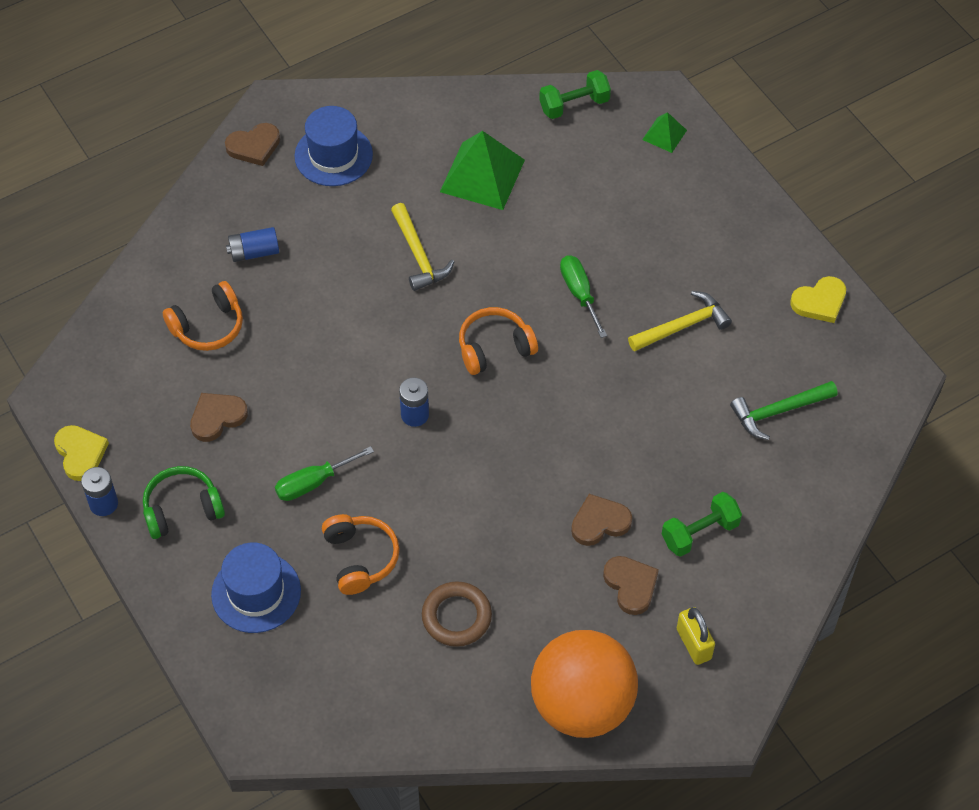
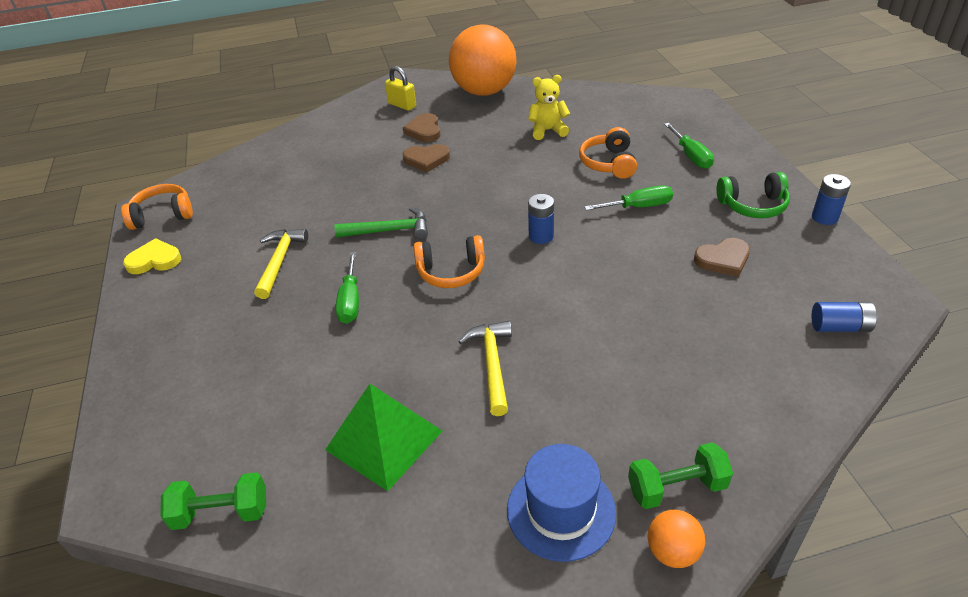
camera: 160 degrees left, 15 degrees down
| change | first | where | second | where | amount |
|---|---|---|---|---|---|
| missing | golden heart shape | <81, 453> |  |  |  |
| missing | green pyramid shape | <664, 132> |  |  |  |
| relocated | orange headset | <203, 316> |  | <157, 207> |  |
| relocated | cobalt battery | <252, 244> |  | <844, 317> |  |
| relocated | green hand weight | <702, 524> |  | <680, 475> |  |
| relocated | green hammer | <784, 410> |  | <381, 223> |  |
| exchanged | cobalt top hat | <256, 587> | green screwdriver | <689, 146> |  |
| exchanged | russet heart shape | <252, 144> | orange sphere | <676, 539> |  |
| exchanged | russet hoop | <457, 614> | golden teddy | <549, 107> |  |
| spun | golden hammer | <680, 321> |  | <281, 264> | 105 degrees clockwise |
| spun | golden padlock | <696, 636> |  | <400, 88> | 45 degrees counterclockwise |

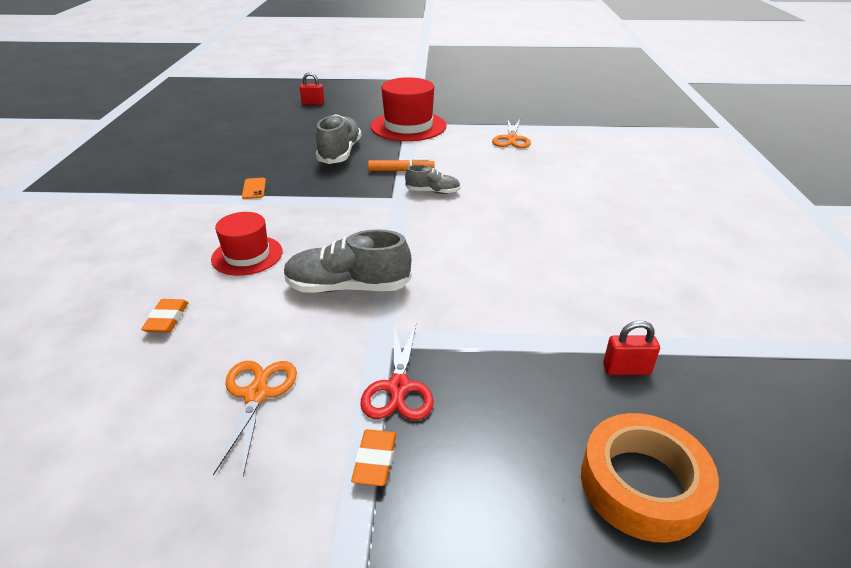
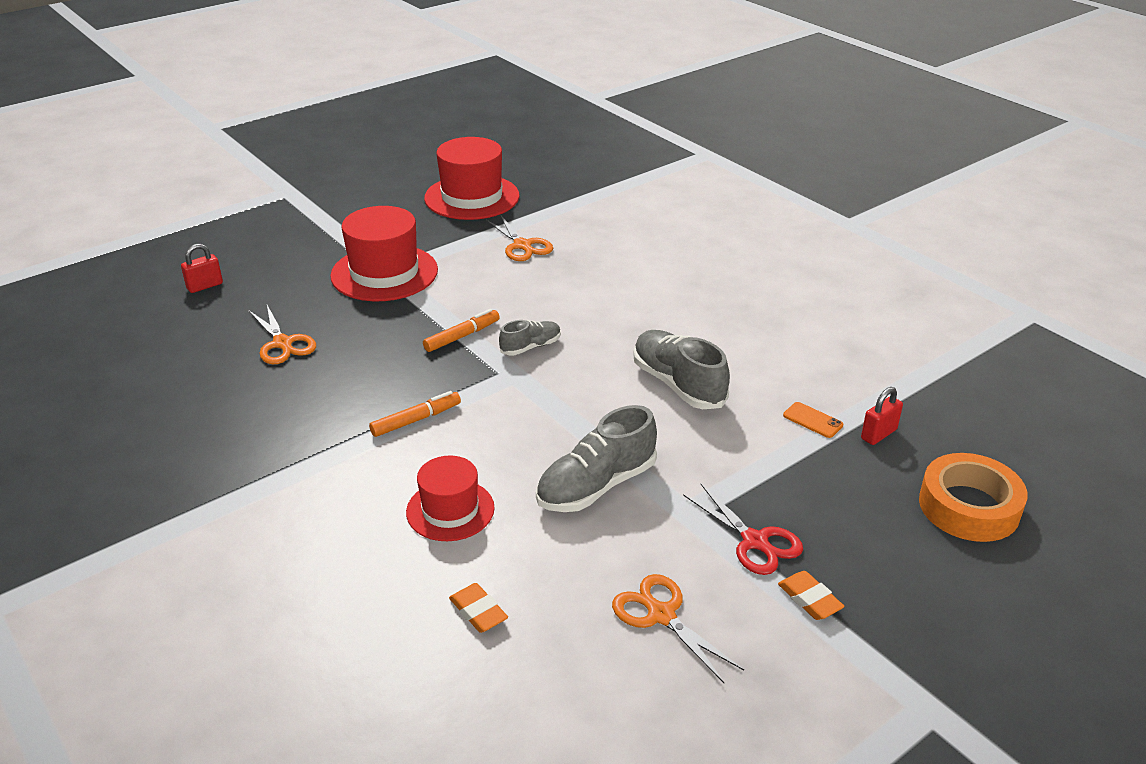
camera: 40 degrees left, 0 degrees up
| change | first | where | second | where | amount |
|---|---|---|---|---|---|
| appeared |  |  | orange pair of scissors | <282, 334> |  |
| appeared |  |  | orange felt pen | <415, 414> |  |
| appeared |  |  | scarlet top hat | <472, 178> |  |
| relocated | orange phone | <254, 188> |  | <813, 420> |  |
| relocated | grey shoe | <339, 139> |  | <681, 369> |  |

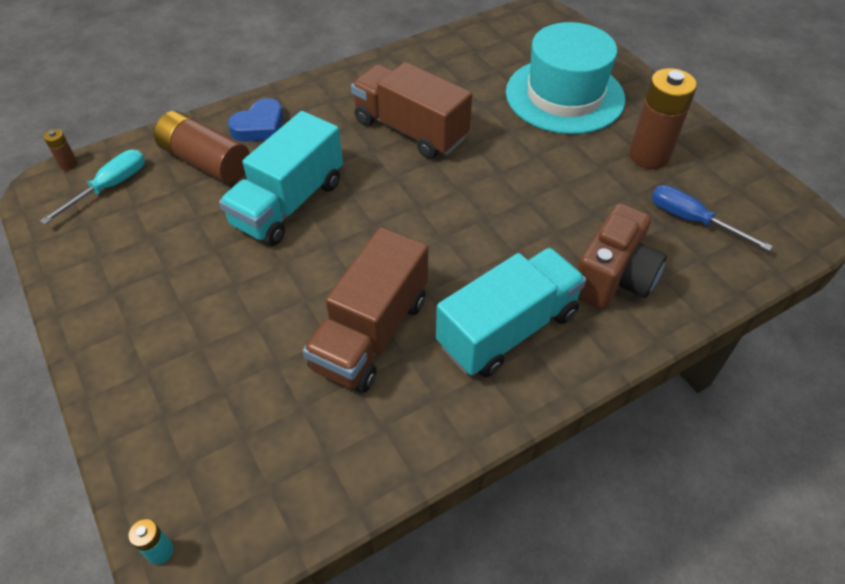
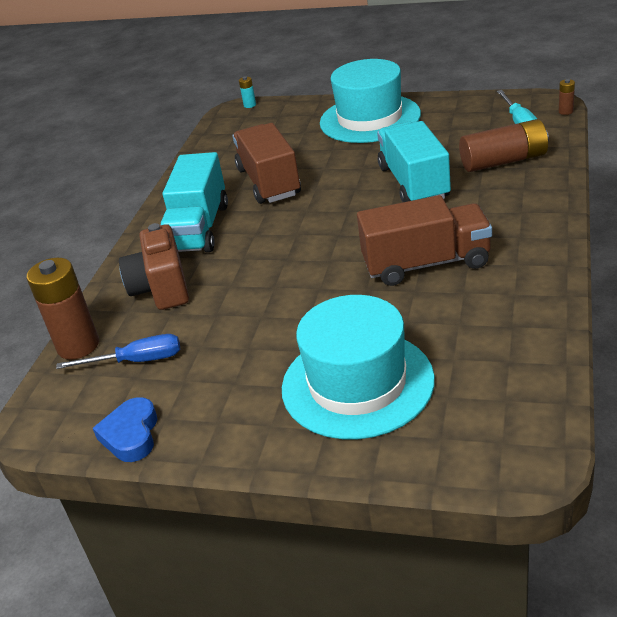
camera: 140 degrees right, 15 degrees down
| change | first | where | second | where | amount |
|---|---|---|---|---|---|
| appeared |  |  | aqua top hat | <370, 101> |  |
| relocated | cobalt heart shape | <256, 120> |  | <125, 429> |  |
| relocated | russet battery | <663, 118> |  | <63, 309> |  |

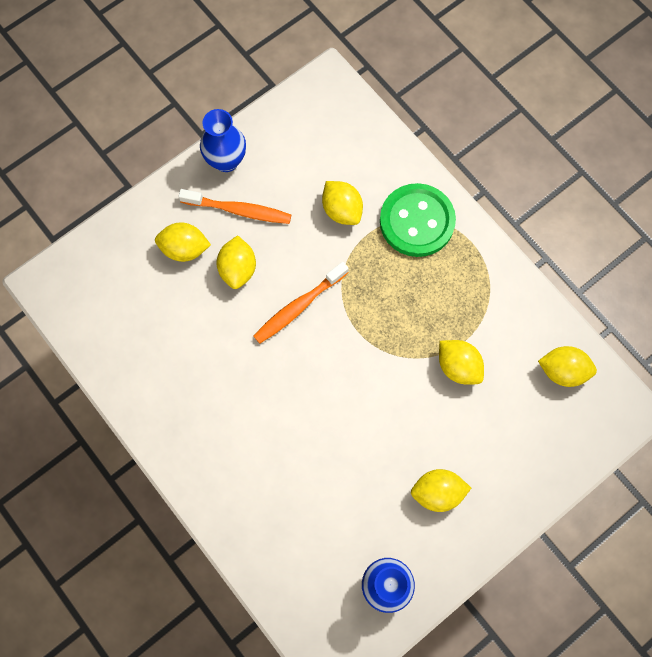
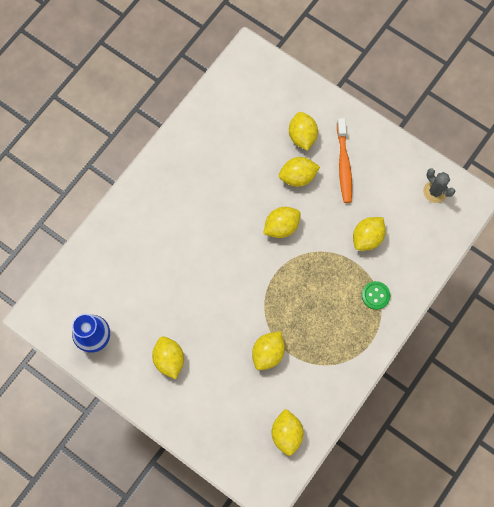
camera: 75 degrees right, 0 degrees up
| change | first | where | second | where | amount |
|---|---|---|---|---|---|
| missing | cobalt flower vase | <223, 140> |  |  |  |
| appeared |  |  | grey cactus | <439, 185> |  |
| exchanged | orange tooth brush | <301, 303> | golden citrus fruit | <282, 222> |  |
| size | green button | <418, 220> |  | <376, 295> | x0.47 |

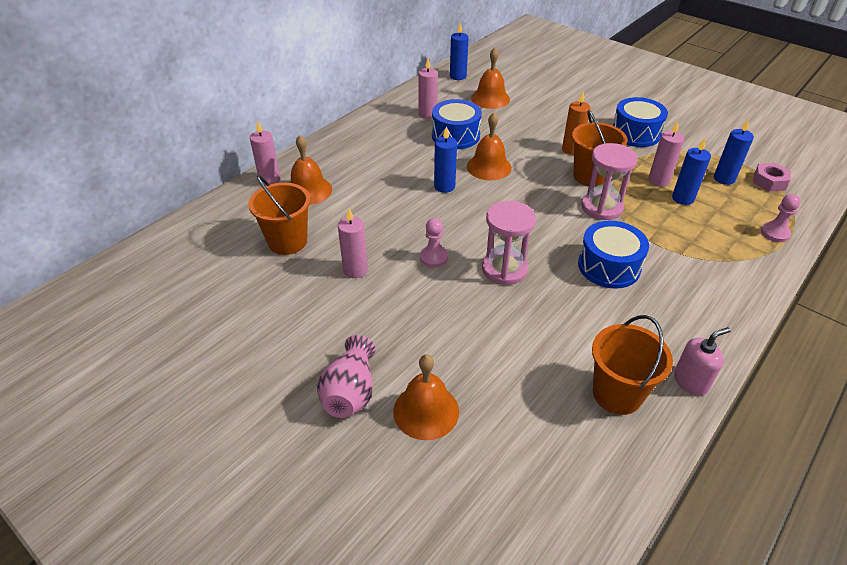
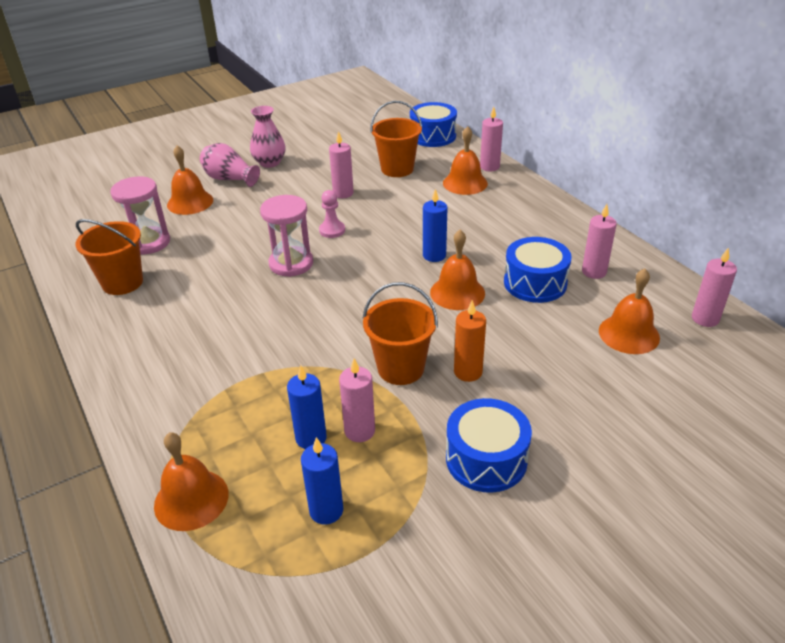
camera: 110 degrees right, 5 degrees down
| change | first | where | second | where | amount |
|---|---|---|---|---|---|
| missing | rosy soap dispenser | <702, 361> |  |  |  |
| missing | rosy hex nut | <772, 177> |  |  |  |
| appeared |  |  | rosy flower vase | <268, 137> |  |
| relocated | cobalt drum | <613, 255> |  | <433, 124> |  |
| relocated | rosy hourglass | <609, 181> |  | <140, 215> |  |
| exchanged | rosy pawn | <781, 218> | orange hand bell | <191, 481> |  |
| colour | cobalt candle | <459, 51> | rosy candle | <714, 287> |  |

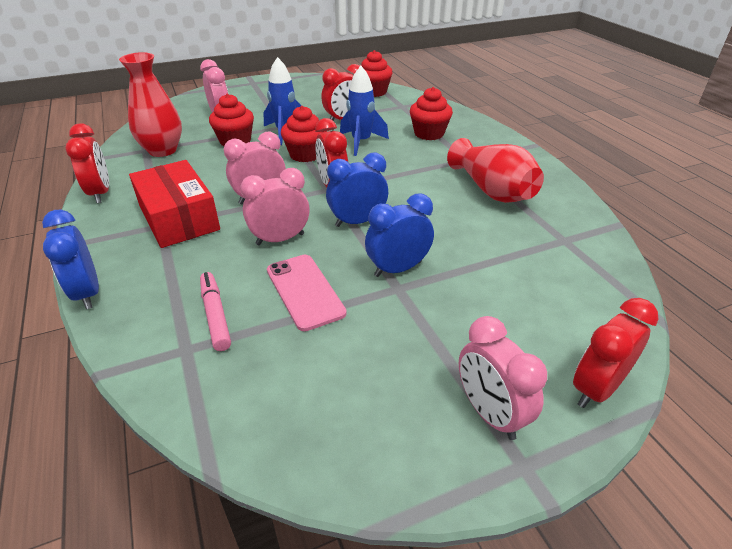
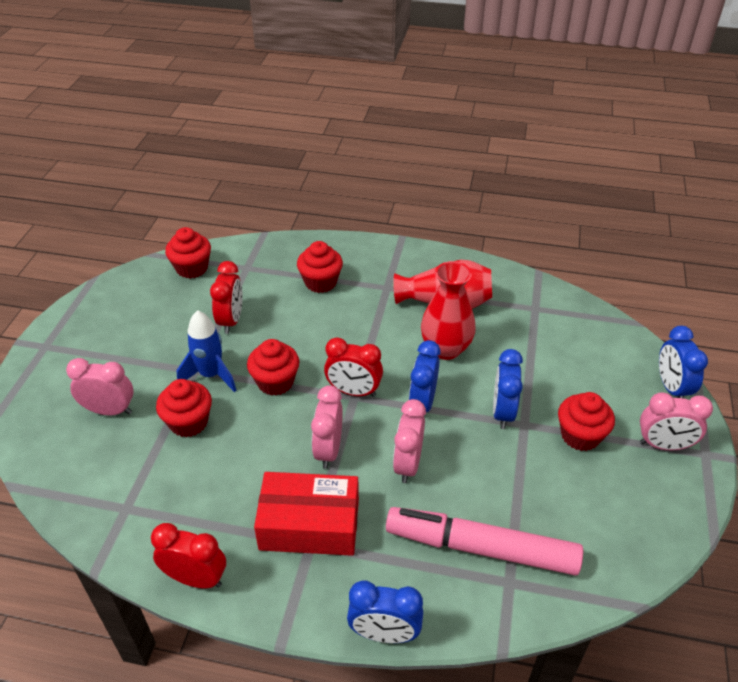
camera: 55 degrees left, 5 degrees up
| change | first | where | second | where | amount |
|---|---|---|---|---|---|
| missing | rosy phone | <307, 293> |  |  |  |
| missing | cobalt rocket | <364, 111> |  |  |  |
| appeared |  |  | scarlet muffin | <586, 421> |  |
| relocated | scarlet flower vase | <150, 104> |  | <448, 310> |  |
| colour | scarlet clock | <615, 353> | cobalt clock | <683, 362> |  |
| size | rosy felt pen | <215, 311> |  | <484, 541> | x2.02 |

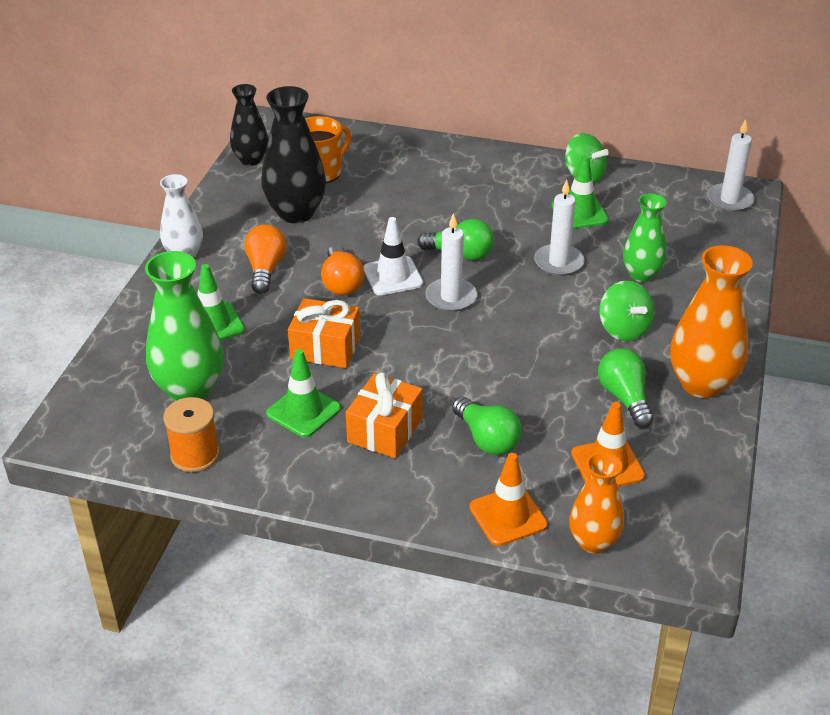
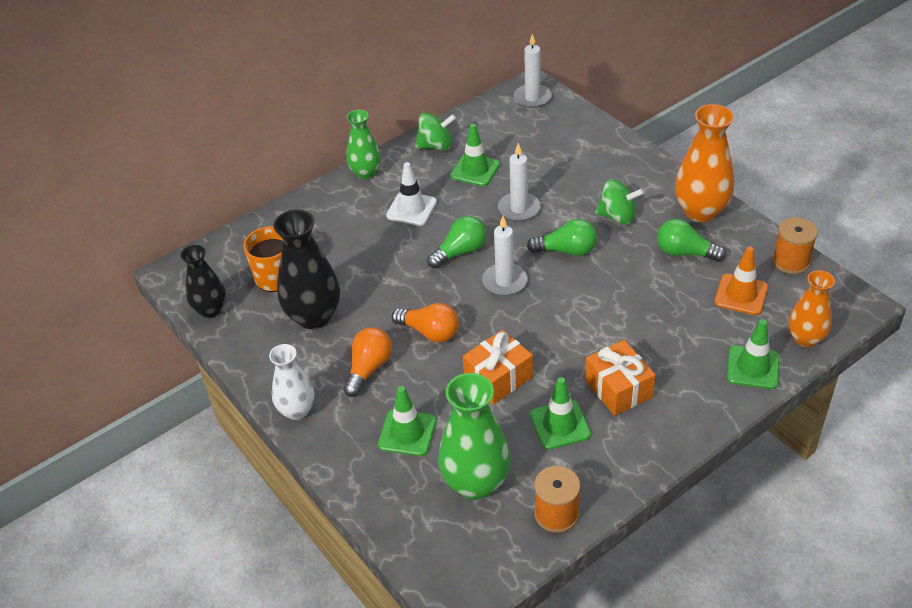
camera: 50 degrees left, 5 degrees up
| change | first | where | second | where | amount |
|---|---|---|---|---|---|
| appeared |  |  | orange bobbin | <795, 245> |  |
| relocated | snow-white safety cone | <393, 256> |  | <411, 194> |  |
| relocated | green light bulb | <487, 426> |  | <562, 237> |  |
| relocated | green flower vase | <645, 238> |  | <363, 144> |  |
| colour | orange safety cone | <508, 499> | green safety cone | <753, 354> |  |
| spun | orange light bulb | <265, 259> |  | <367, 362> | 75 degrees clockwise |

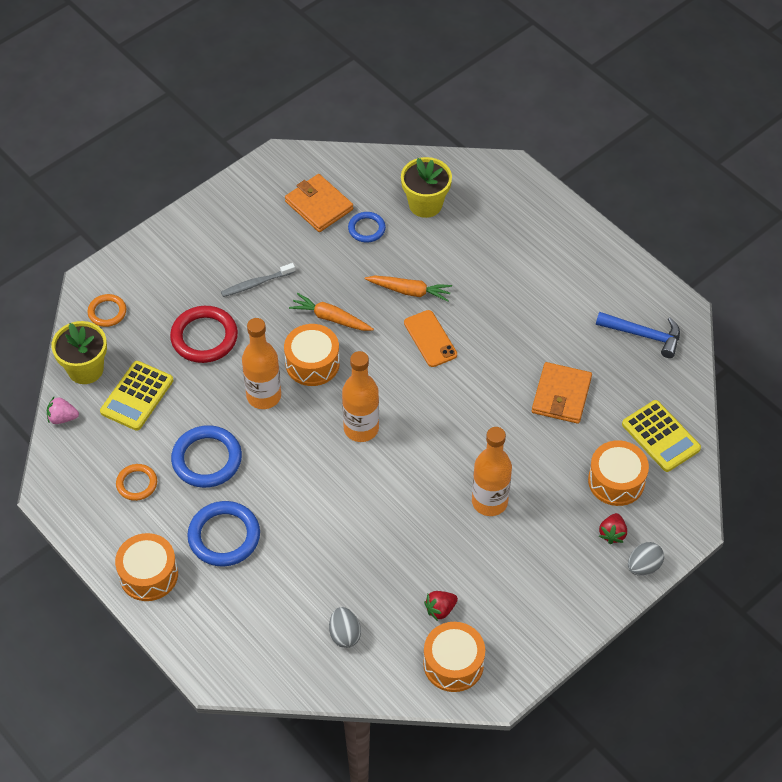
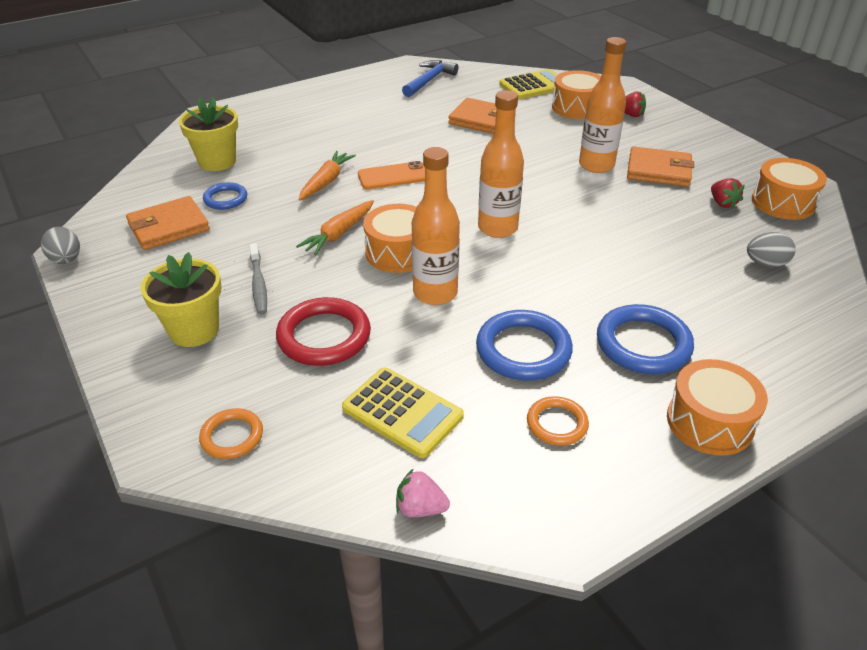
camera: 80 degrees left, 15 degrees down
| change | first | where | second | where | amount |
|---|---|---|---|---|---|
| appeared |  |  | orange billfold | <660, 166> |  |
| relocated | golden flower pot | <79, 352> |  | <181, 299> |  |
| relocated | grey egg | <646, 559> |  | <60, 245> |  |
| spun | rosy strawberry | <63, 410> |  | <423, 492> | 90 degrees clockwise |

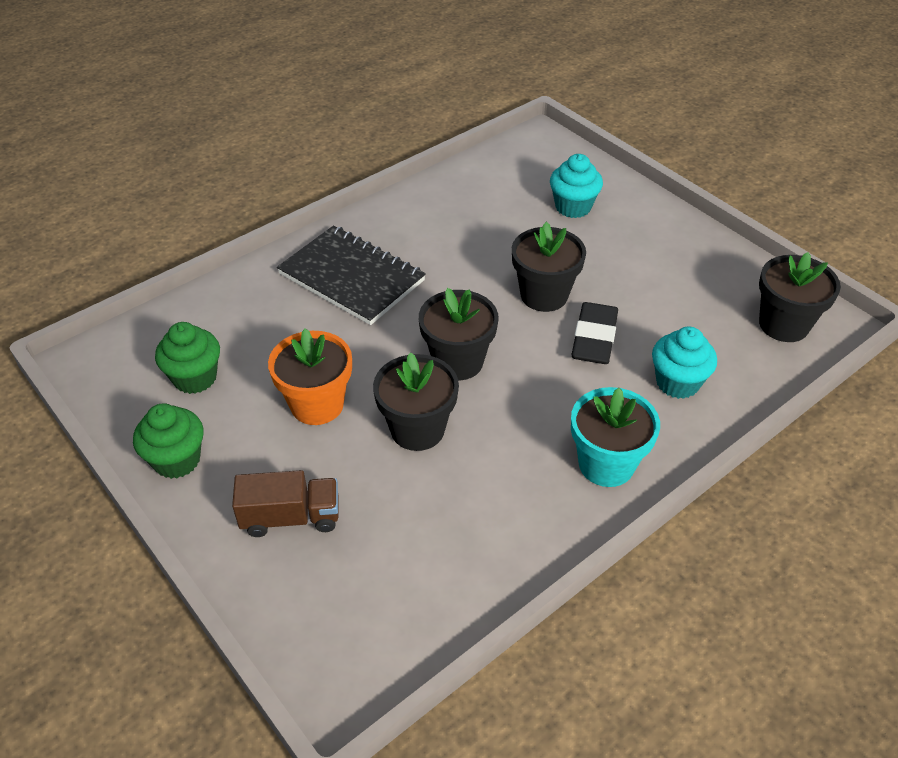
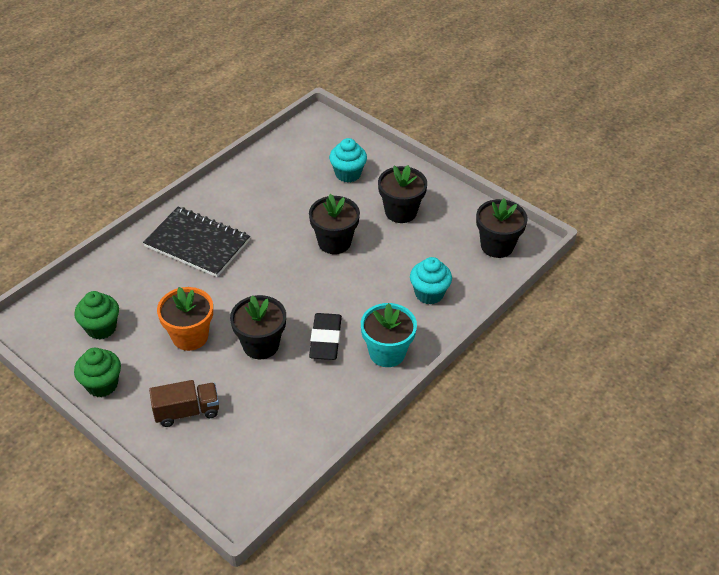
camera: 10 degrees left, 0 degrees up
| change | first | where | second | where | amount |
|---|---|---|---|---|---|
| relocated | black flower pot | <459, 334> |  | <402, 194> |  |
| relocated | black eraser | <595, 333> |  | <325, 336> |  |

